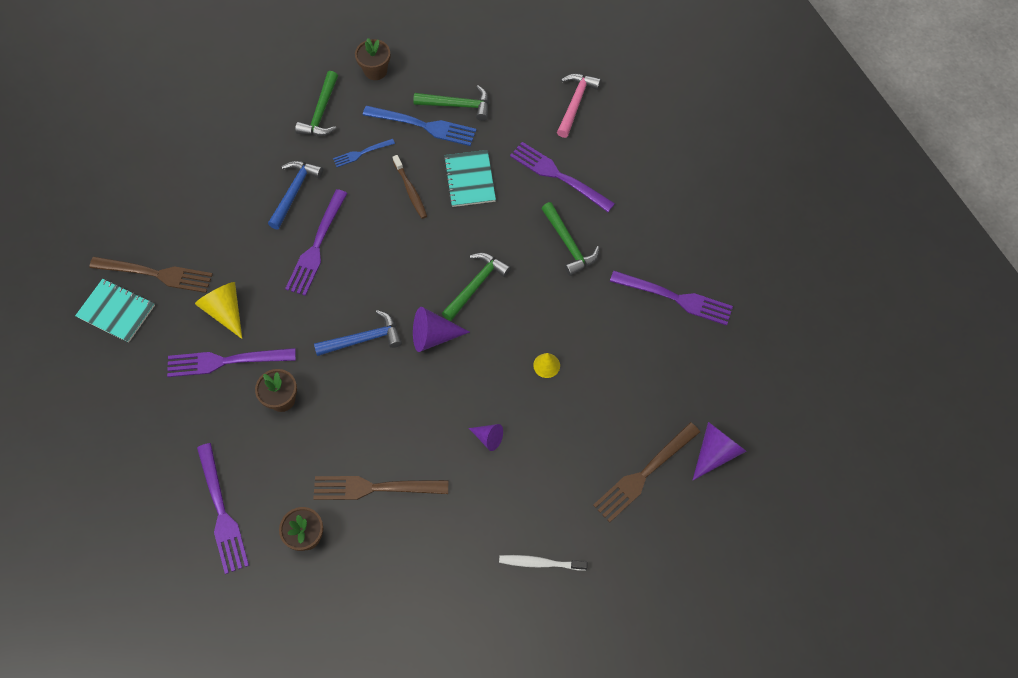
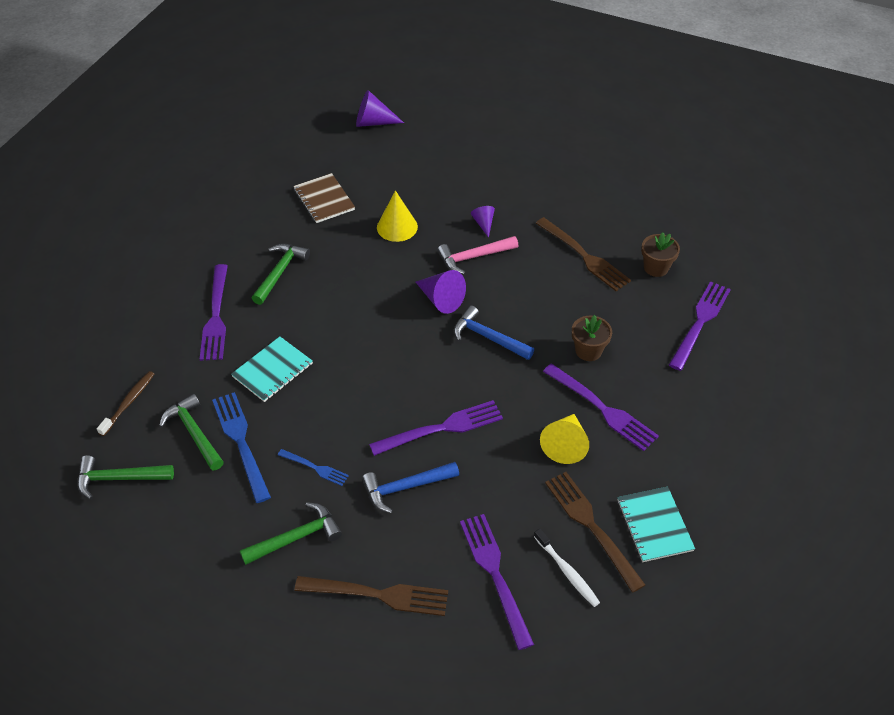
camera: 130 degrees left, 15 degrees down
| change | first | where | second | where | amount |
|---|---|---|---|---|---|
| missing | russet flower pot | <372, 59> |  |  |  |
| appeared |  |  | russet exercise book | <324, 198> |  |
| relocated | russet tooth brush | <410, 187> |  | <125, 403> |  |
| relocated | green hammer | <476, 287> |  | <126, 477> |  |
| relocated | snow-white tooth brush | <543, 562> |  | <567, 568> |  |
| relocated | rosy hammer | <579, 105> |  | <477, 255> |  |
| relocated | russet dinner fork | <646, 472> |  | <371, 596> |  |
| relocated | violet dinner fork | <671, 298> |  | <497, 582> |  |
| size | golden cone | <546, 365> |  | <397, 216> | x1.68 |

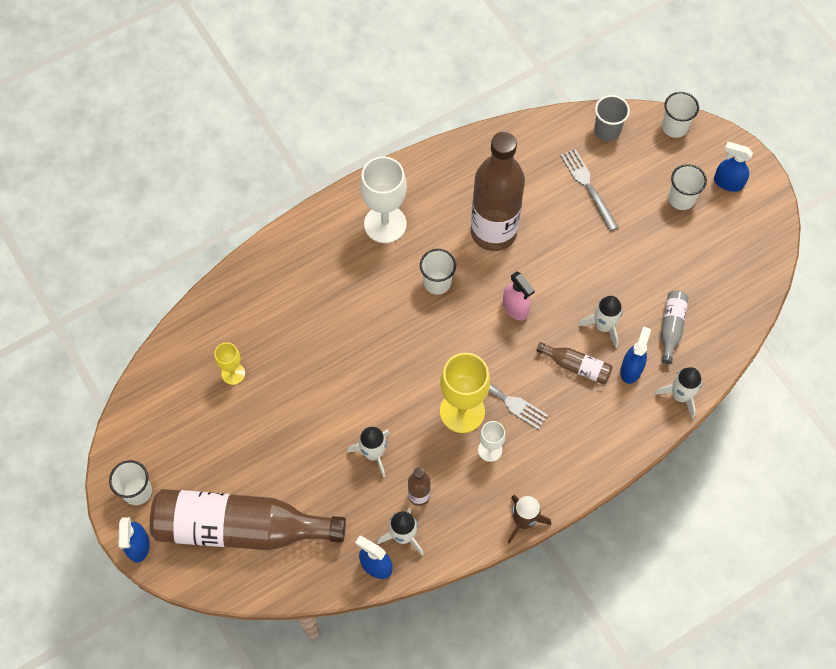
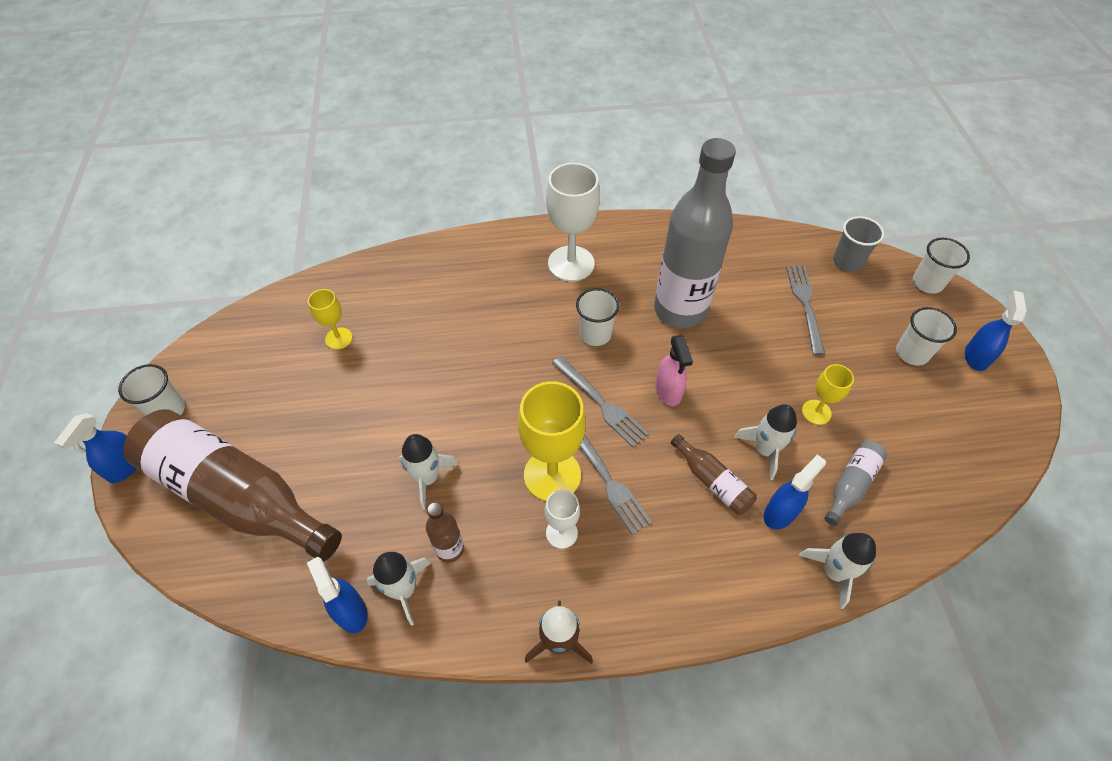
camera: 25 degrees right, 10 degrees down
| change | first | where | second | where | amount |
|---|---|---|---|---|---|
| appeared |  |  | grey dinner fork | <600, 401> |  |
| appeared |  |  | golden wine glass | <828, 394> |  |
| colour | russet drink bottle | <498, 191> | grey drink bottle | <695, 233> |  |
| spun | cobalt spray bottle | <733, 167> |  | <996, 331> | 60 degrees clockwise |

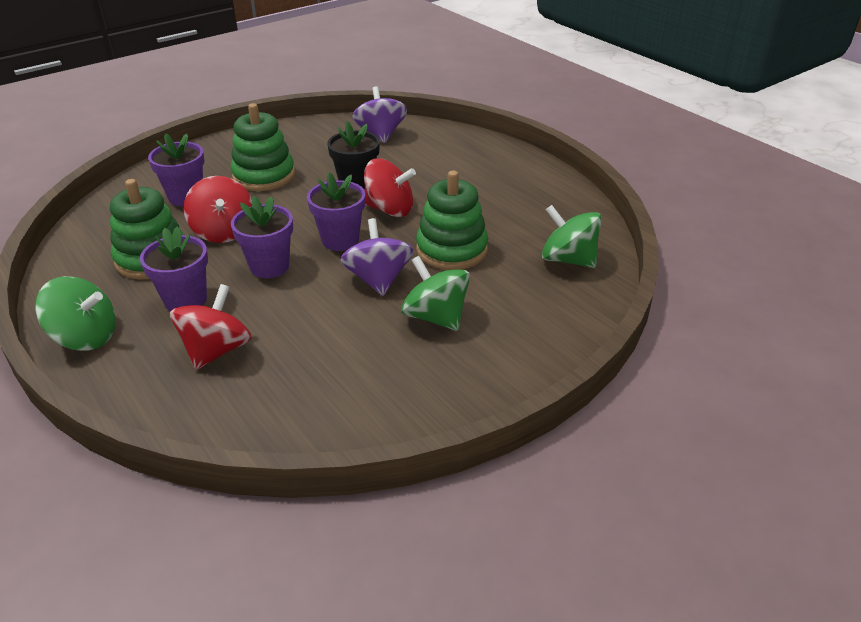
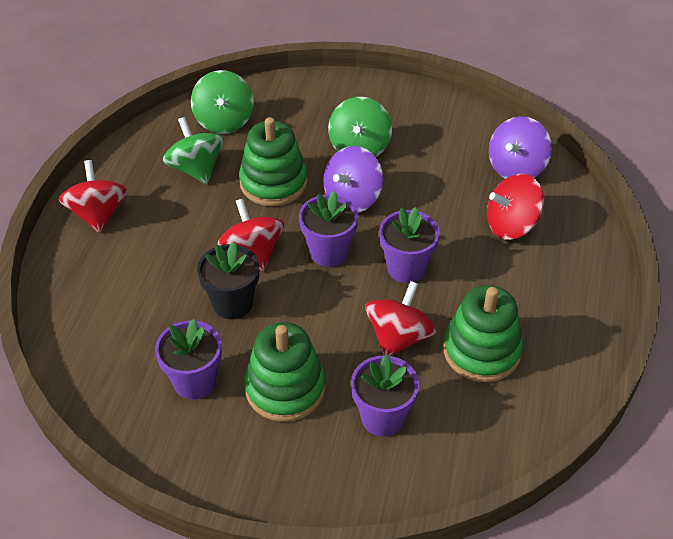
camera: 130 degrees left, 10 degrees up
| change | first | where | second | where | amount |
|---|---|---|---|---|---|
| appeared |  |  | scarlet spinning top | <93, 196> |  |
| relocated | green spinning top | <75, 313> |  | <193, 150> |  |
| relocated | violet flower pot | <174, 269> |  | <188, 359> |  |
| relocated | violet spinning top | <379, 114> |  | <520, 147> |  |

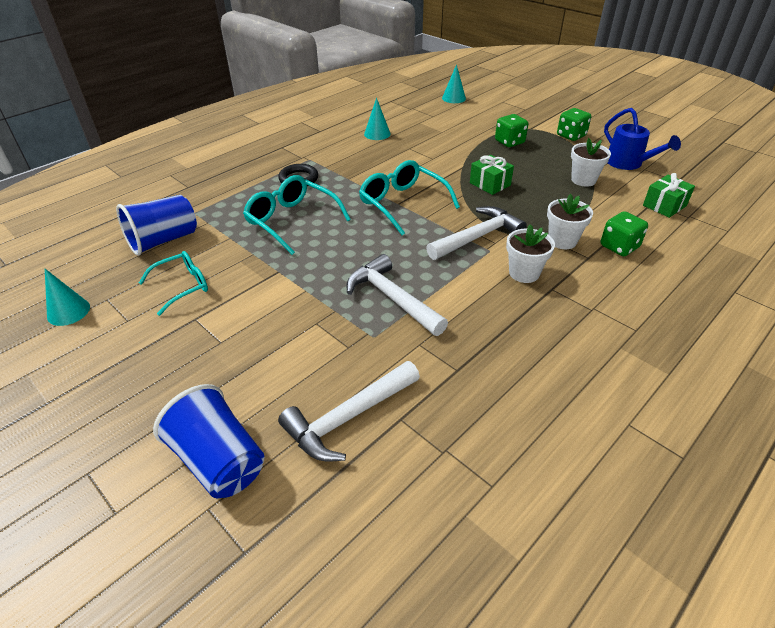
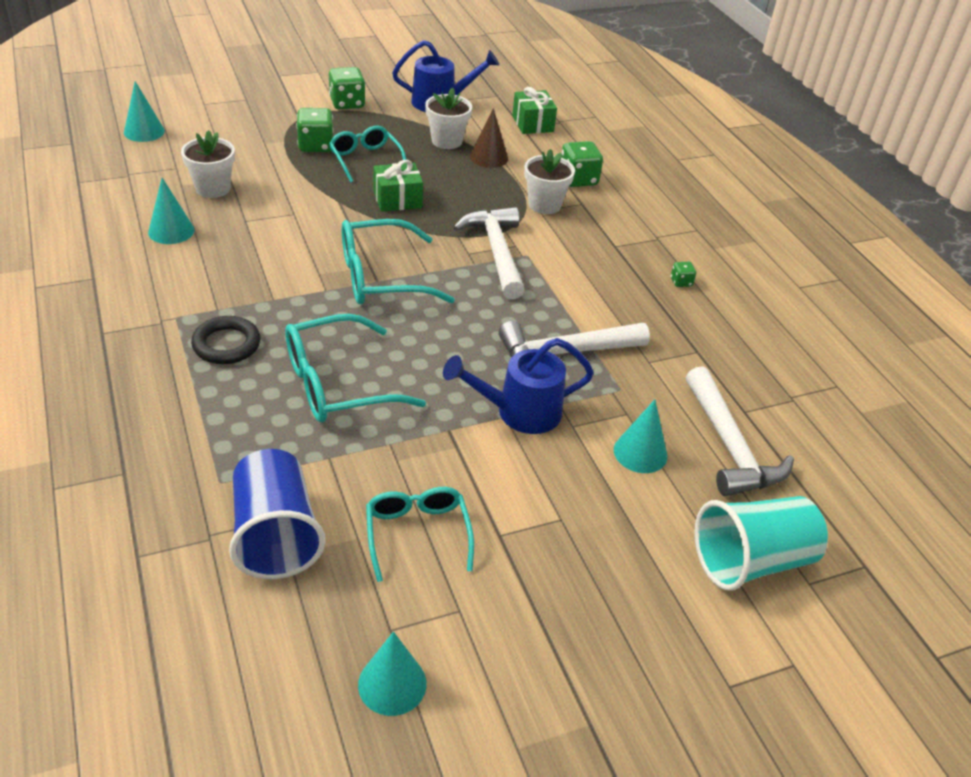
camera: 70 degrees left, 0 degrees up
| change | first | where | second | where | amount |
|---|---|---|---|---|---|
| appeared |  |  | aqua glasses | <367, 154> |  |
| appeared |  |  | cobalt watering pot | <518, 386> |  |
| appeared |  |  | russet cone | <489, 138> |  |
| appeared |  |  | aqua cone | <640, 436> |  |
| appeared |  |  | green game die | <683, 274> |  |
| relocated | snow-white flower pot | <530, 253> |  | <208, 164> |  |
| colour | cobalt tumbler | <208, 441> | aqua tumbler | <761, 543> |  |

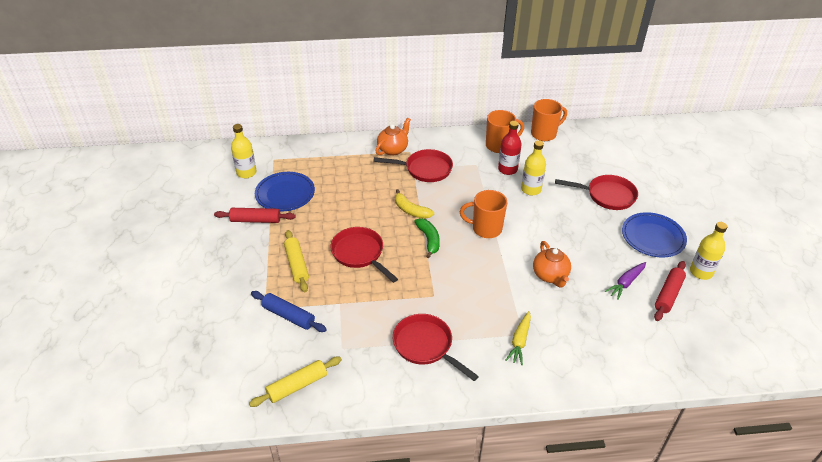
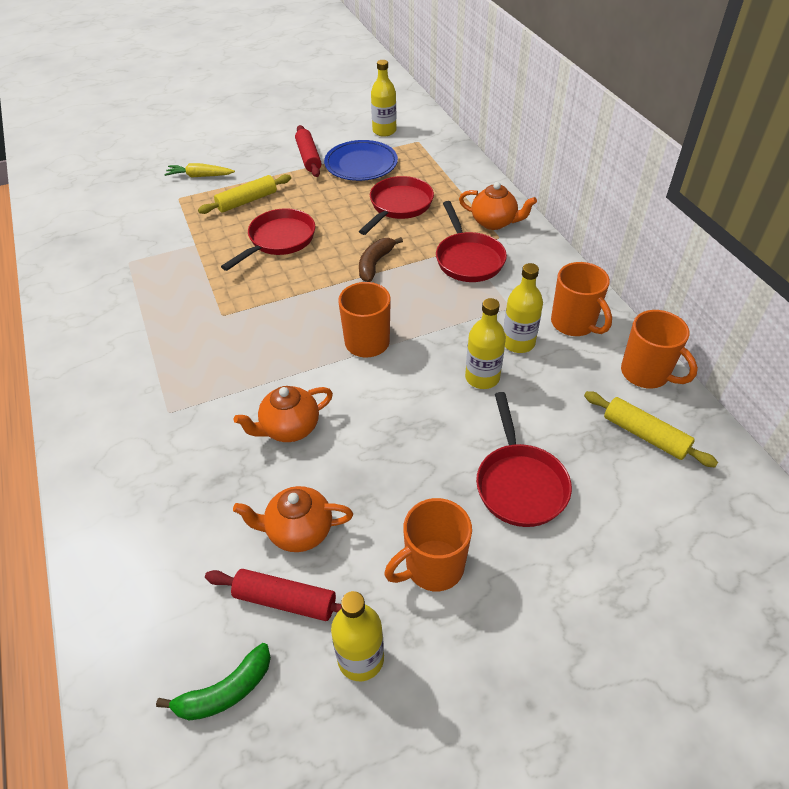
camera: 75 degrees right, 5 degrees up
| change | first | where | second | where | amount |
|---|---|---|---|---|---|
| missing | cobalt dough roller | <289, 311> |  |  |  |
| relocated | golden dough roller | <295, 382> |  | <651, 429> |  |
| relocated | scarlet pan | <436, 347> |  | <396, 205> |  |
| relocated | green banana fruit | <427, 238> |  | <213, 682> |  |
| relocated | golden toy carrot | <518, 338> |  | <199, 170> |  |
| exchanged | violet toy carrot | <625, 281> | orange tea pot | <293, 519> |  |
| exchanged | cobalt flat dish | <654, 234> | orange tea mug | <428, 544> |  |
| colour | golden banana fruit | <414, 204> | russet banana fruit | <381, 259> |  |
| colour | scarlet drink bottle | <510, 148> | golden drink bottle | <523, 308> |  |

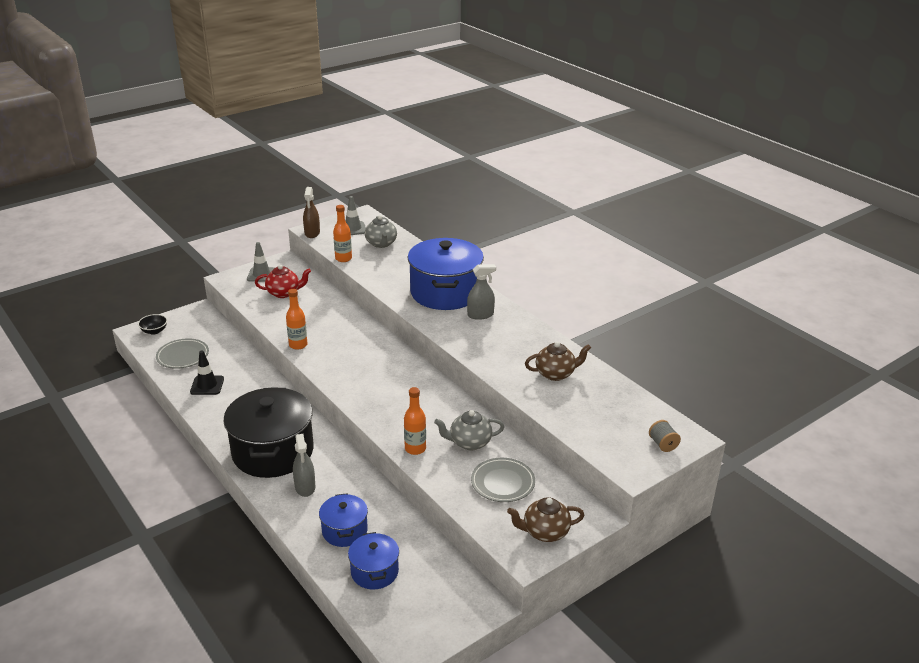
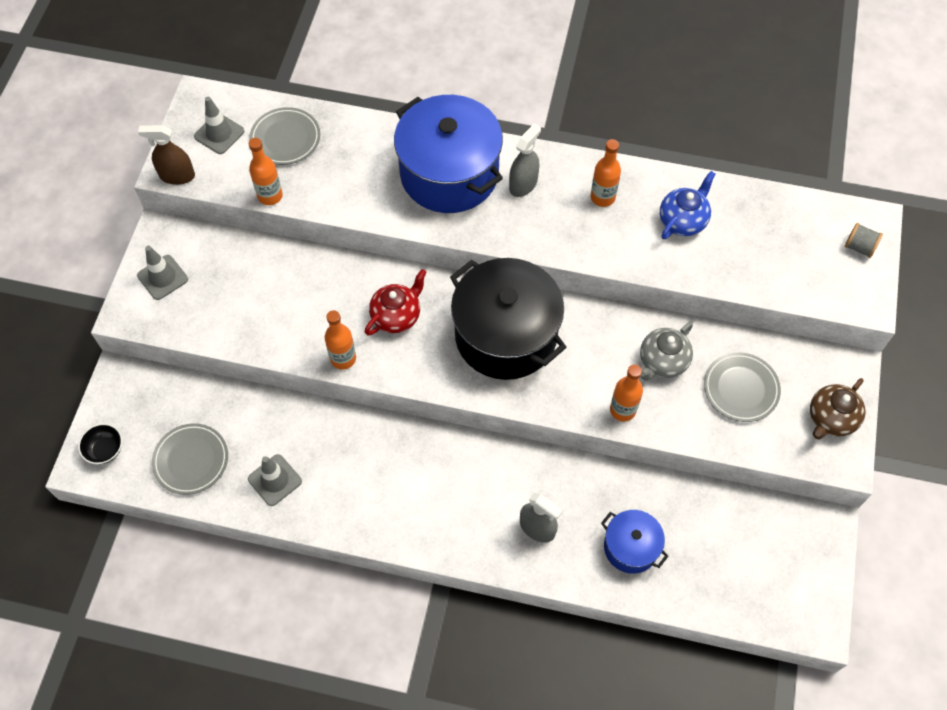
camera: 40 degrees left, 30 degrees up
| change | first | where | second | where | amount |
|---|---|---|---|---|---|
| missing | cobalt stockpot | <373, 561> |  |  |  |
| appeared |  |  | orange drink bottle | <606, 173> |  |
| relocated | black stockpot | <268, 432> |  | <508, 319> |  |
| relocated | scarlet tea pot | <283, 281> |  | <396, 302> |  |
| exchanged | grey tea pot | <381, 231> | grey flat dish | <284, 136> |  |
| colour | black safety cone | <207, 373> | grey safety cone | <275, 480> |  |
| colour | russet tea pot | <558, 361> | cobalt tea pot | <688, 205> |  |
| spun | russet spray bottle | <311, 212> |  | <166, 155> | 135 degrees clockwise |

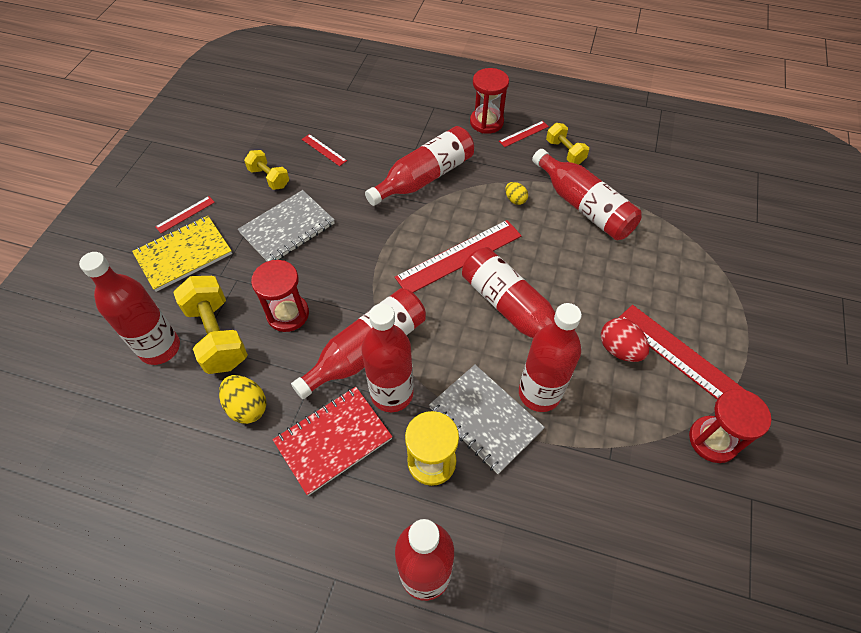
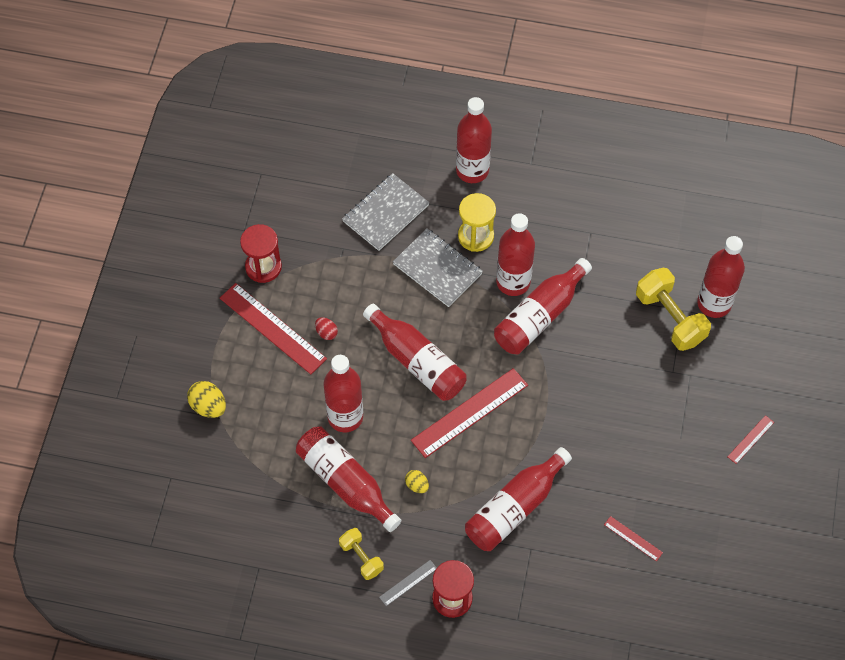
camera: 175 degrees right, 5 degrees up
| change | first | where | second | where | amount |
|---|---|---|---|---|---|
| missing | golden exercise book | <182, 254> |  |  |  |
| missing | golden hand weight | <266, 170> |  |  |  |
| missing | scarlet hourglass | <280, 296> |  |  |  |
| missing | scarlet exercise book | <333, 441> |  |  |  |
| relocated | golden egg | <242, 399> |  | <206, 399> |  |
| relocated | grey exercise book | <286, 226> |  | <385, 212> |  |
| relocated | scarlet drink bottle | <550, 357> |  | <343, 393> |  |
| colour | scarlet straightedge | <524, 134> | grey straightedge | <408, 583> |  |
| size | scarlet egg | <625, 340> |  | <326, 328> | x0.60 |

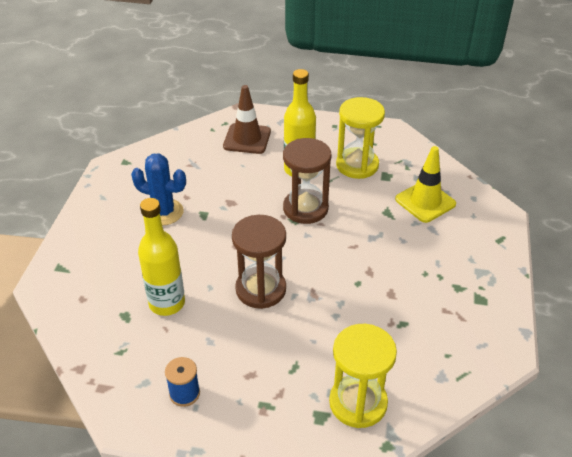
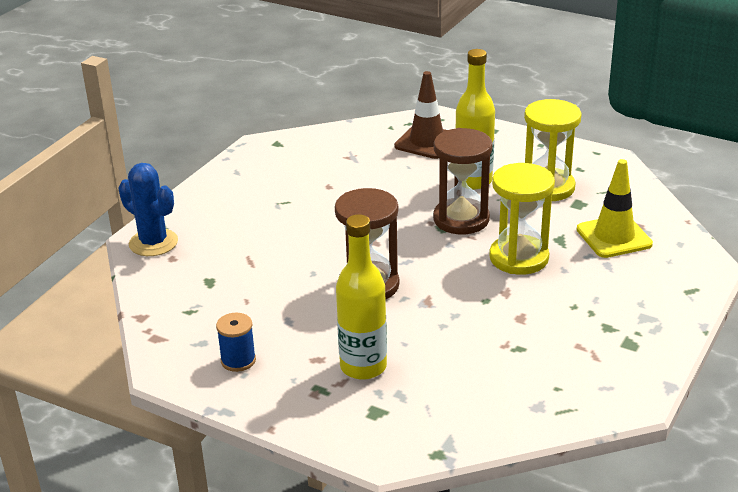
camera: 20 degrees right, 10 degrees down
| change | first | where | second | where | amount |
|---|---|---|---|---|---|
| relocated | cobalt cactus | <158, 189> |  | <148, 209> |  |
| relocated | golden drink bottle | <161, 257> |  | <361, 297> |  |
| relocated | golden hourglass | <363, 376> |  | <522, 219> |  |

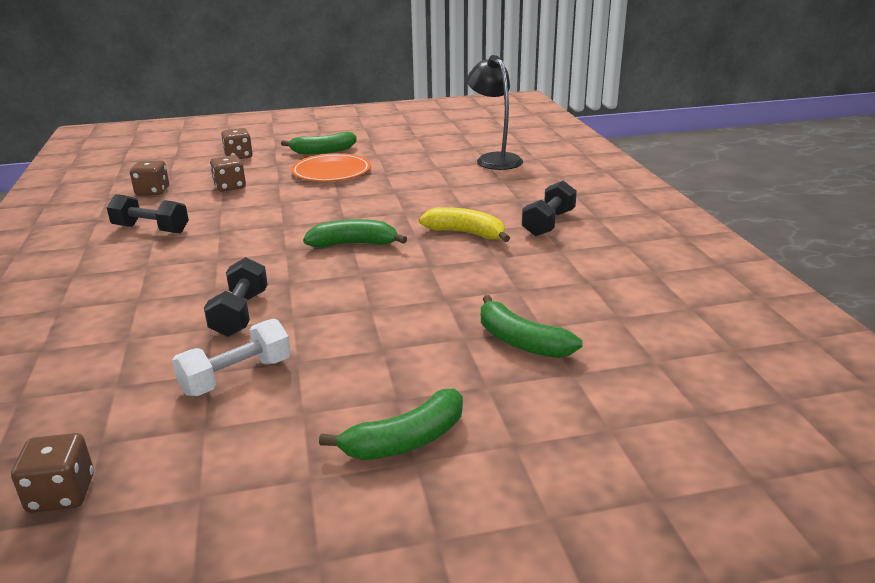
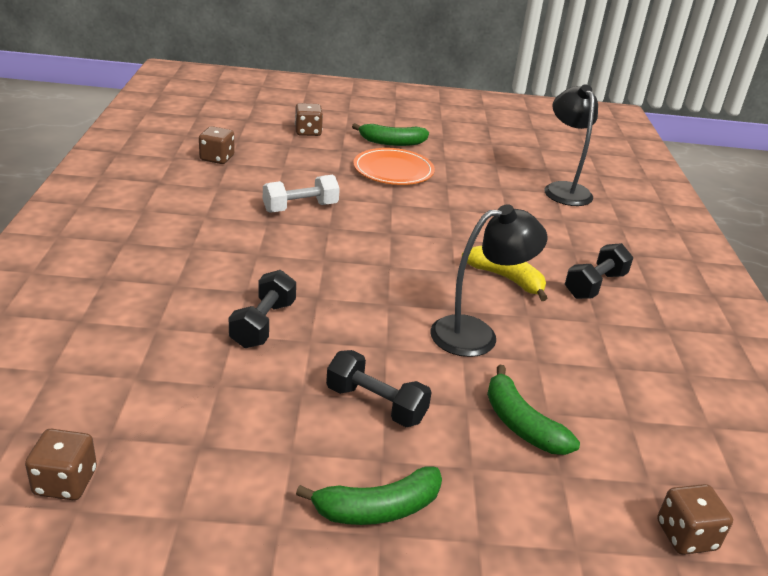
camera: 10 degrees right, 5 degrees up
| change | first | where | second | where | amount |
|---|---|---|---|---|---|
| missing | green banana fruit | <355, 233> |  |  |  |
| appeared |  |  | black desk lamp | <489, 280> |  |
| relocated | black hand weight | <148, 214> |  | <379, 388> |  |
| relocated | snow-white hand weight | <231, 357> |  | <301, 194> |  |
| relocated | russet game die | <228, 173> |  | <695, 519> |  |

